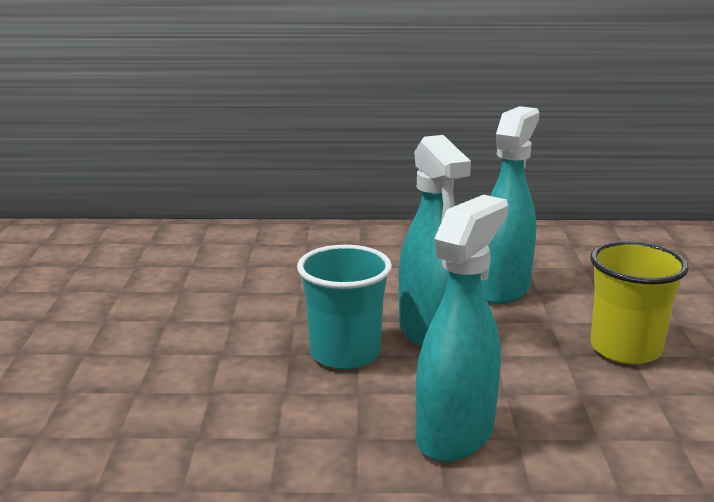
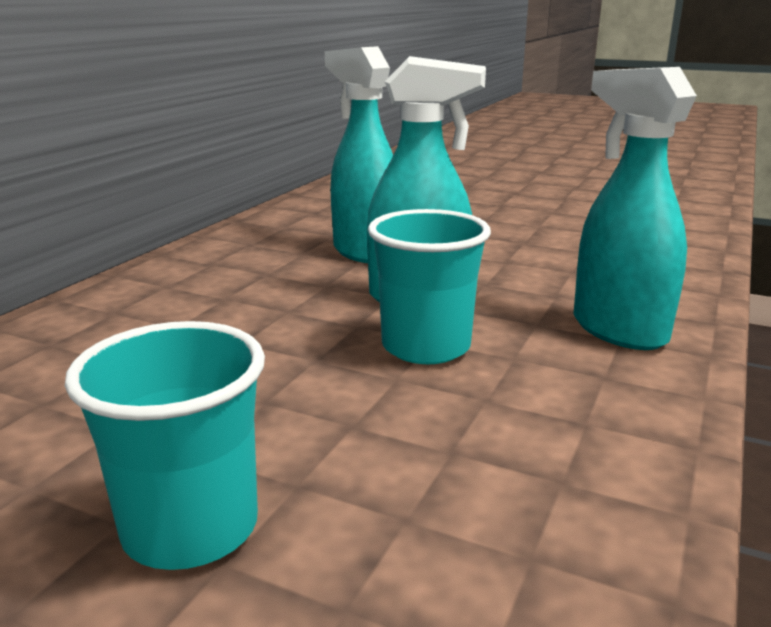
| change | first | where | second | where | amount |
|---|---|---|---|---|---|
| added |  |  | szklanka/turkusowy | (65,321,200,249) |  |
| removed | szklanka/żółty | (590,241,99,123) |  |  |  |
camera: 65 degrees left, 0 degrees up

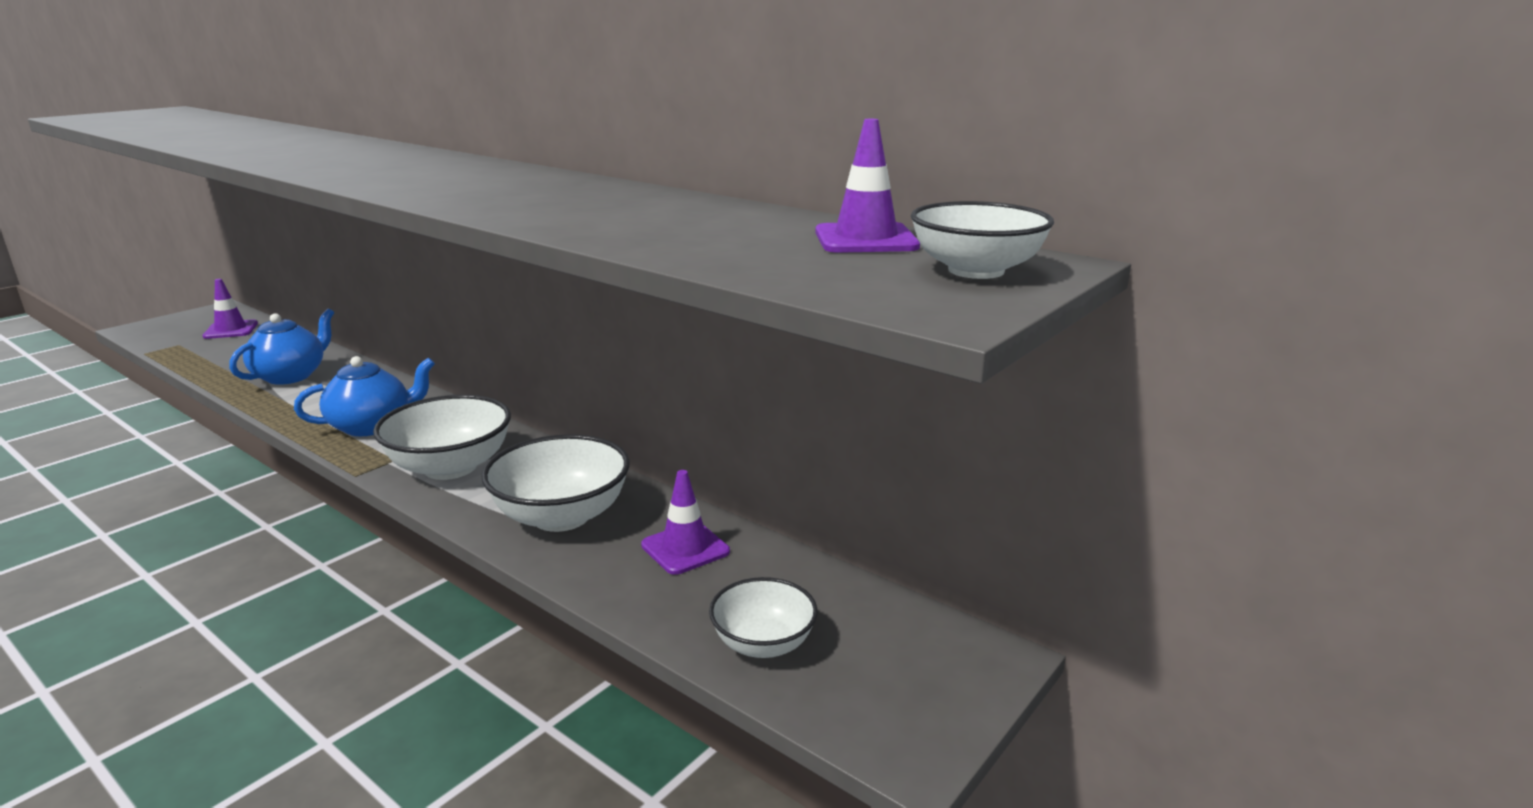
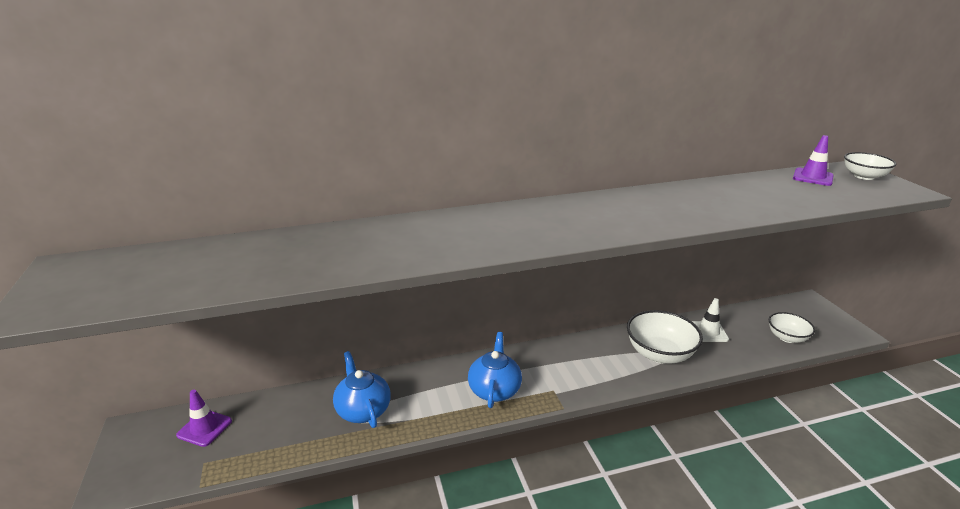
| change | first | where | second | where | amount |
|---|---|---|---|---|---|
| recoloured | pachołek/fioletowy | (641,470,89,105) | pachołek/biały | (692,298,37,44) |  |
| removed | miska/biały | (373,395,138,85) |  |  |  |
camera: 55 degrees left, 5 degrees up

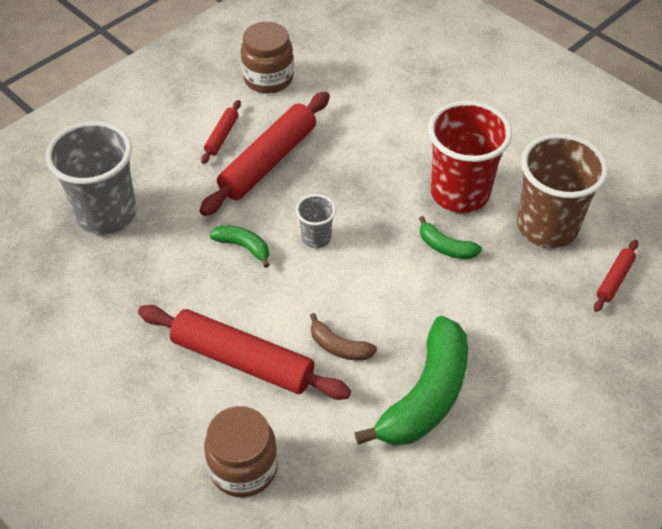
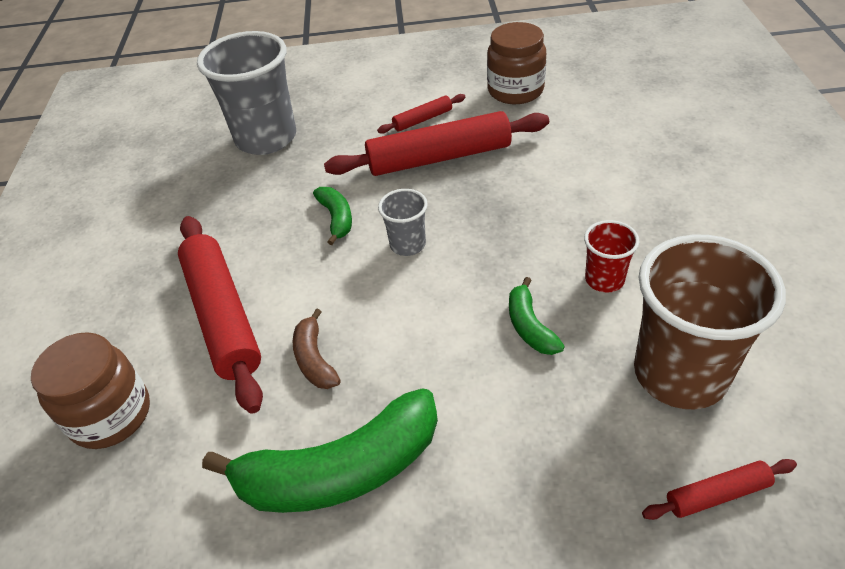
| change | first | where | second | where | amount |
|---|---|---|---|---|---|
| resized | szklanka/czerwony | (428,101,84,112) |  | (584,220,56,72) | x0.48 |
camera: 45 degrees right, 5 degrees down

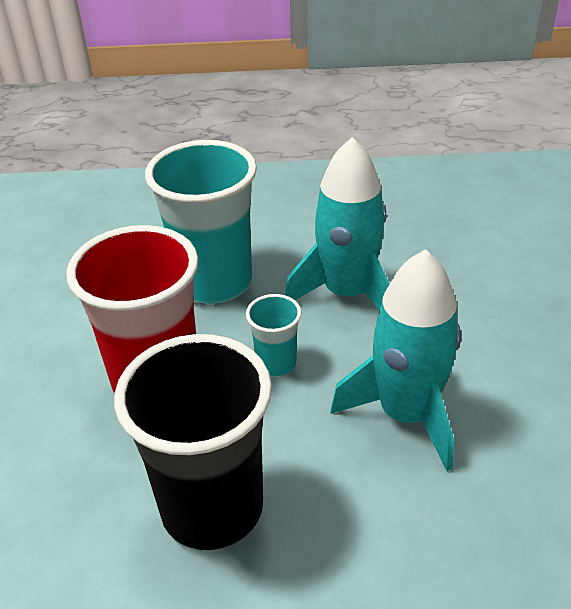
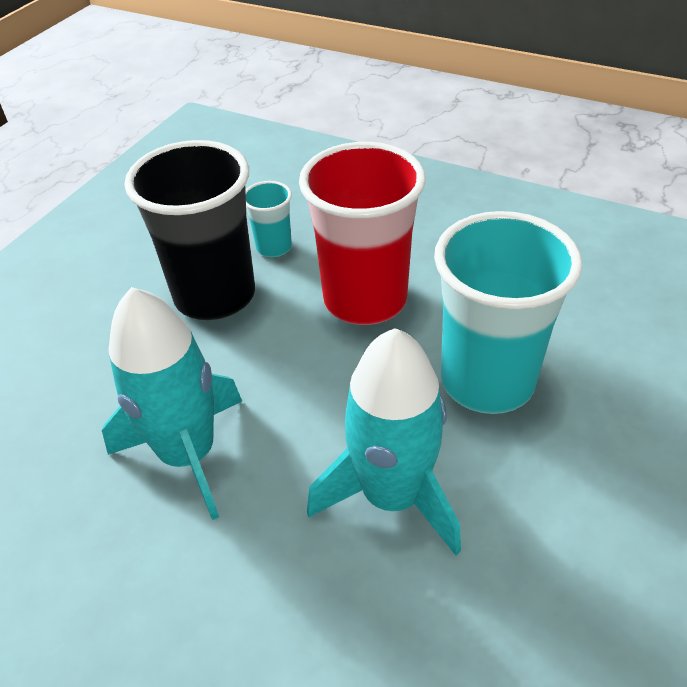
| change | first | where | second | where | amount |
|---|---|---|---|---|---|
| moved | szklanka/turkusowy | (246,294,56,83) |  | (245,181,47,76) |  |
camera: 120 degrees right, 5 degrees up

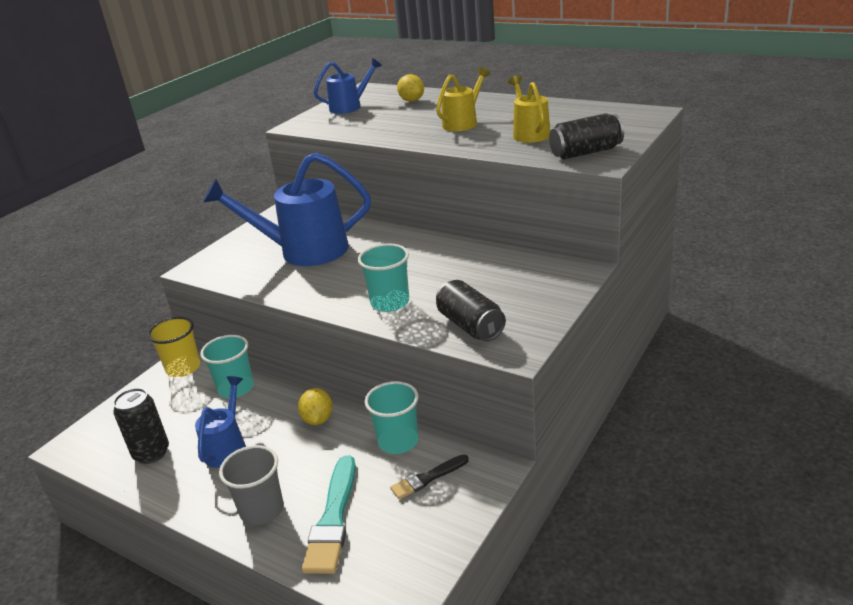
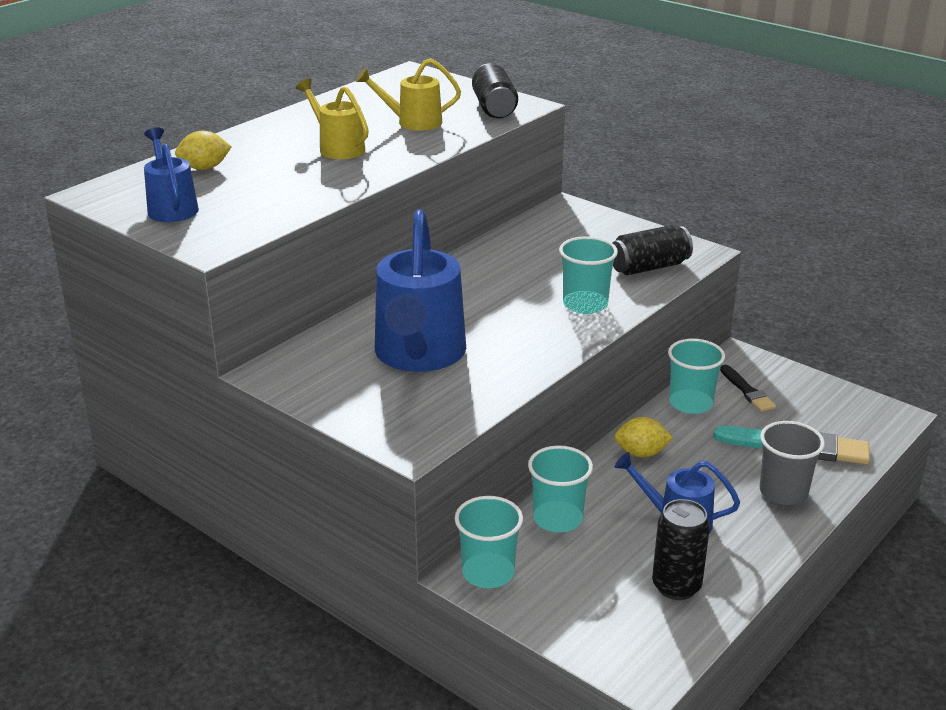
| change | first | where | second | where | amount |
|---|---|---|---|---|---|
| recoloured | szklanka/żółty | (148,317,52,60) | szklanka/turkusowy | (455,496,68,92) |  |
camera: 85 degrees left, 0 degrees up

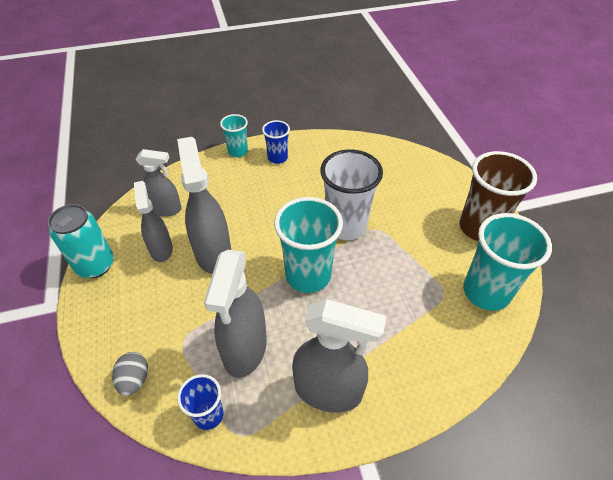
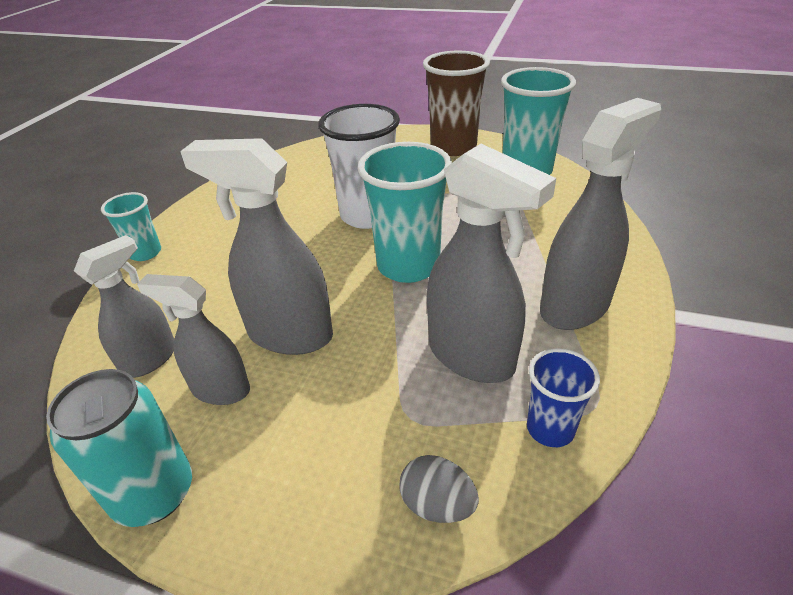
| change | first | where | second | where | amount |
|---|---|---|---|---|---|
| removed | szklanka/niebieski | (262,120,28,44) |  |  |  |
camera: 55 degrees left, 10 degrees down

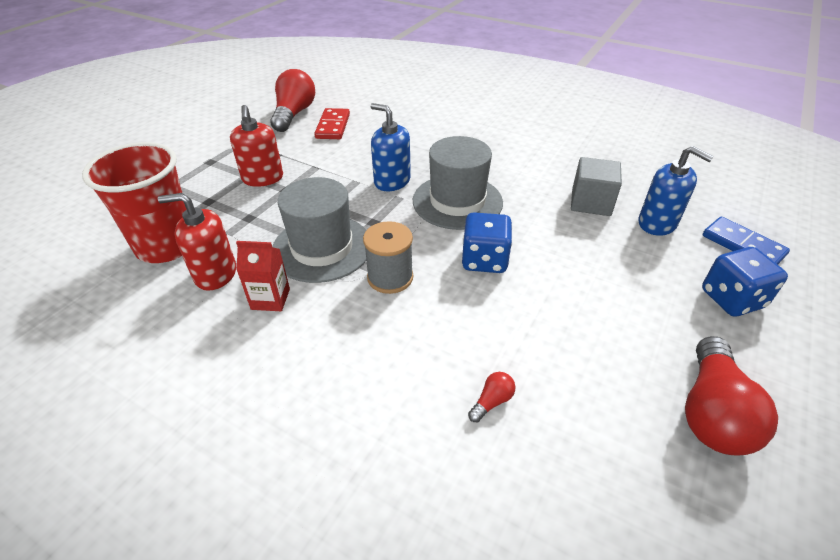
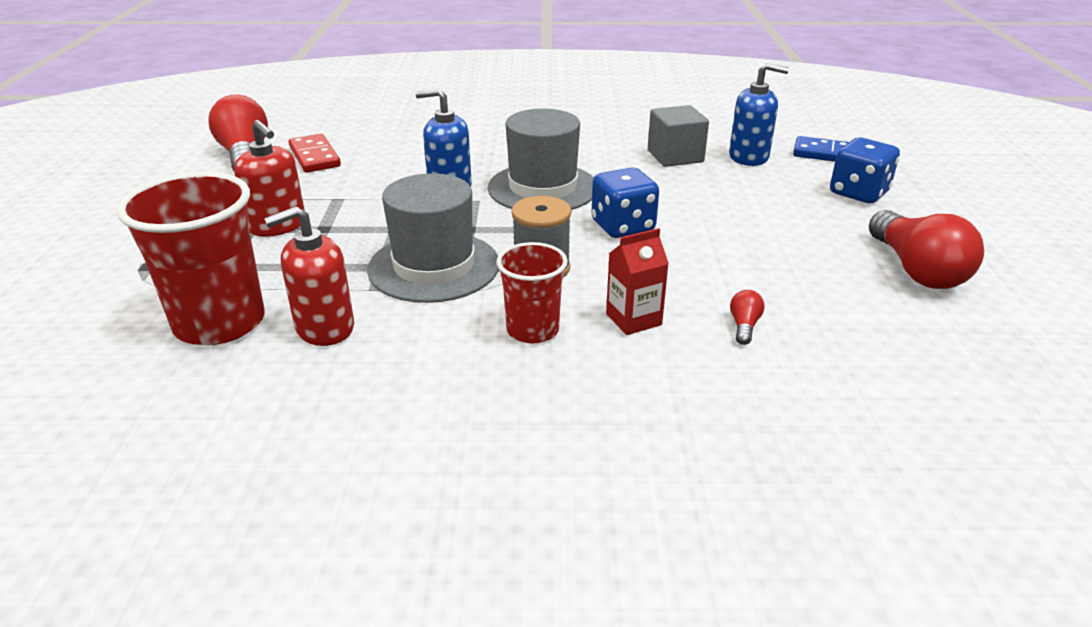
| change | first | where | second | where | amount |
|---|---|---|---|---|---|
| added |  |  | szklanka/czerwony | (497,242,71,101) |  |
| moved | karton mleka/czerwony | (236,241,54,70) |  | (606,228,63,107) |  |
camera: 30 degrees left, 10 degrees down

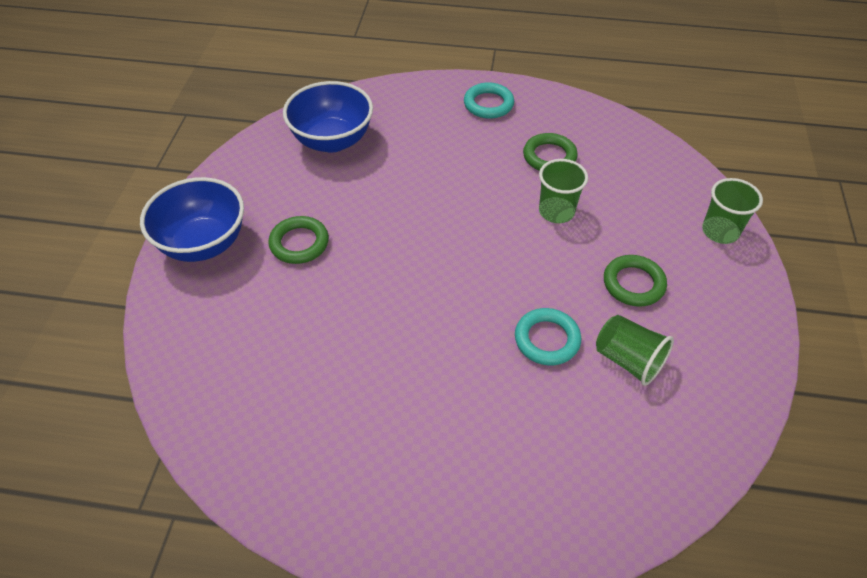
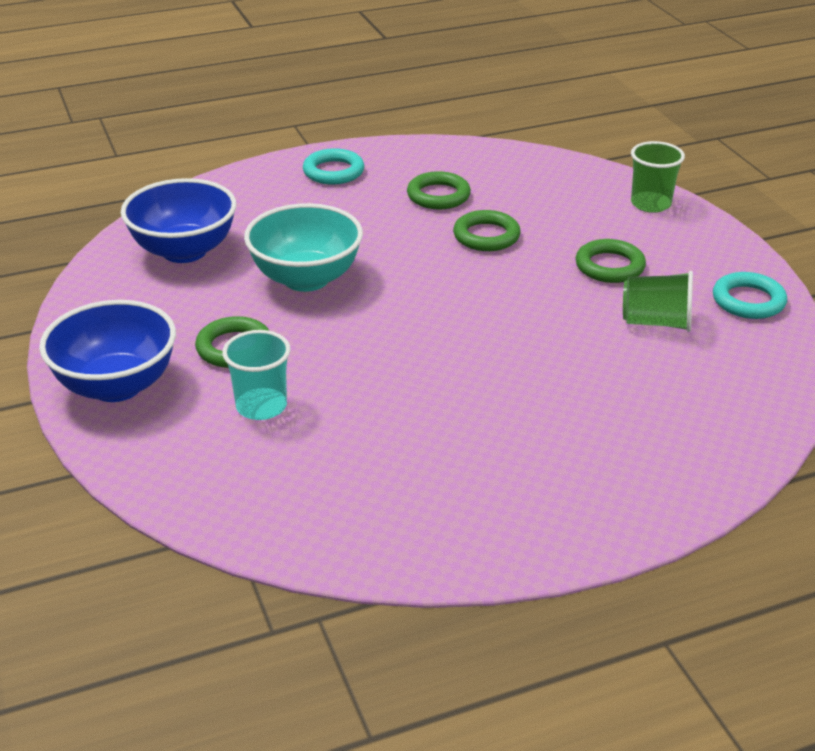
| change | first | where | second | where | amount |
|---|---|---|---|---|---|
| added |  |  | szklanka/turkusowy | (222,330,69,90) |  |
| added |  |  | miska/turkusowy | (244,203,119,89) |  |
| replaced | szklanka/zielony | (539,159,49,64) | pierścień/zielony | (453,210,68,41) |  |
| moved | pierścień/turkusowy | (515,308,66,57) |  | (713,272,74,47) |  |
camera: 30 degrees left, 15 degrees down

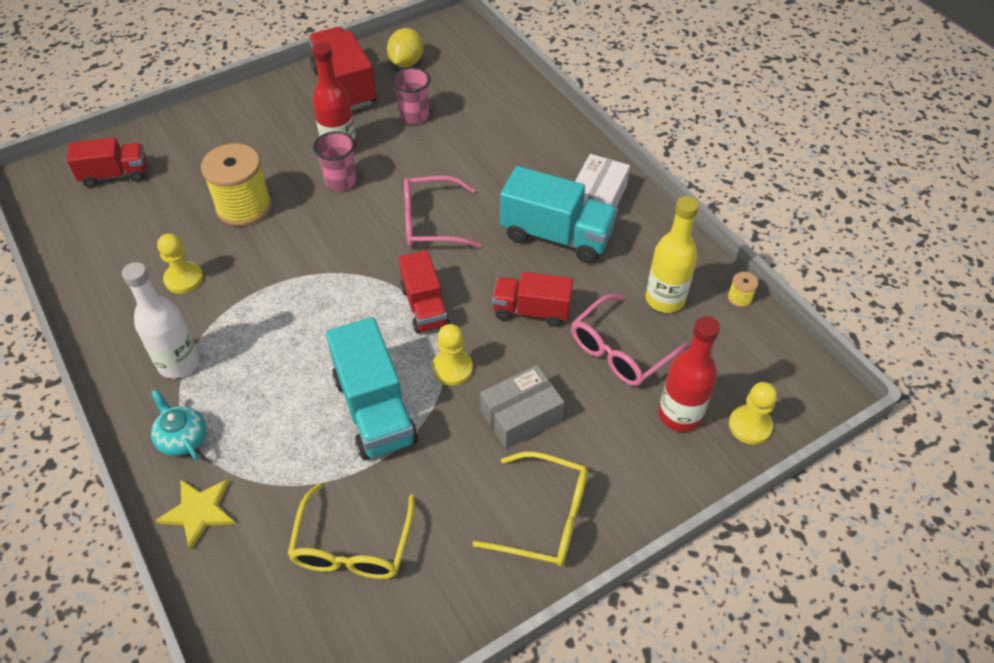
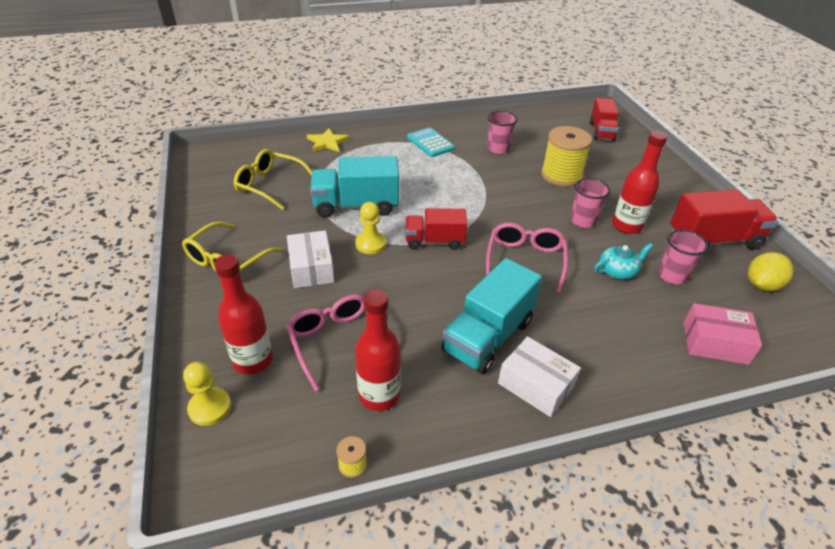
| change | first | where | second | where | amount |
|---|---|---|---|---|---|
| recoloured | pudełko/szary | (480,365,85,84) | pudełko/biały | (287,230,47,58) |  |
| recoloured | butelka/żółty | (646,196,53,117) | butelka/czerwony | (355,289,46,122) |  |
| replaced | butelka/biały | (122,262,78,117) | kalkulator/turkusowy | (407,127,48,30) |  |
| replaced | pionek/żółty | (157,233,46,61) | szklanka/różowy | (487,111,30,43) |  |
| moved | imbryk/turkusowy | (151,389,55,72) |  | (594,243,59,36) |  |
| added |  |  | pudełko/różowy | (684,303,78,62) |  |
| turned | cytryna/żółty | (387,28,36,40) |  | (748,252,45,39) | 75 degrees counterclockwise |
| removed | ciężarówka/czerwony | (492,272,81,55) |  |  |  |
camera: 105 degrees right, 10 degrees down

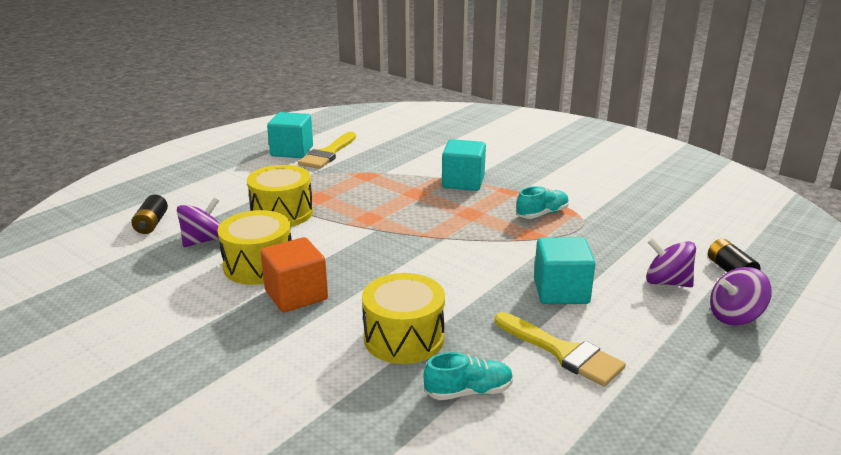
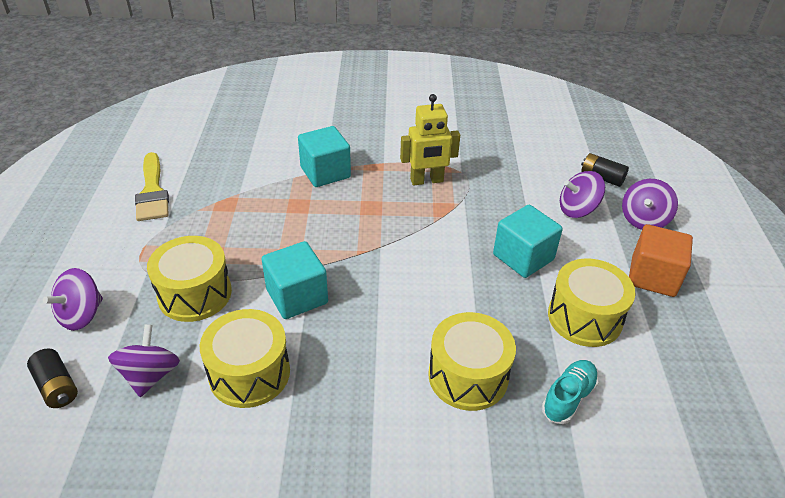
| change | first | where | second | where | amount |
|---|---|---|---|---|---|
| added |  |  | bączek/fioletowy | (43,268,60,63) |  |
| moved | sześcian/turkusowy | (267,112,46,46) |  | (262,241,66,78) |  |
| replaced | but/turkusowy | (516,186,53,33) | robot/żółty | (400,94,60,91) |  |
| replaced | pędzel/żółty | (495,312,131,75) | bęben/żółty | (548,258,87,89) |  |
| moved | sześcian/pomarańczowy | (260,237,68,76) |  | (629,224,64,73) |  |
camera: 40 degrees left, 15 degrees up

